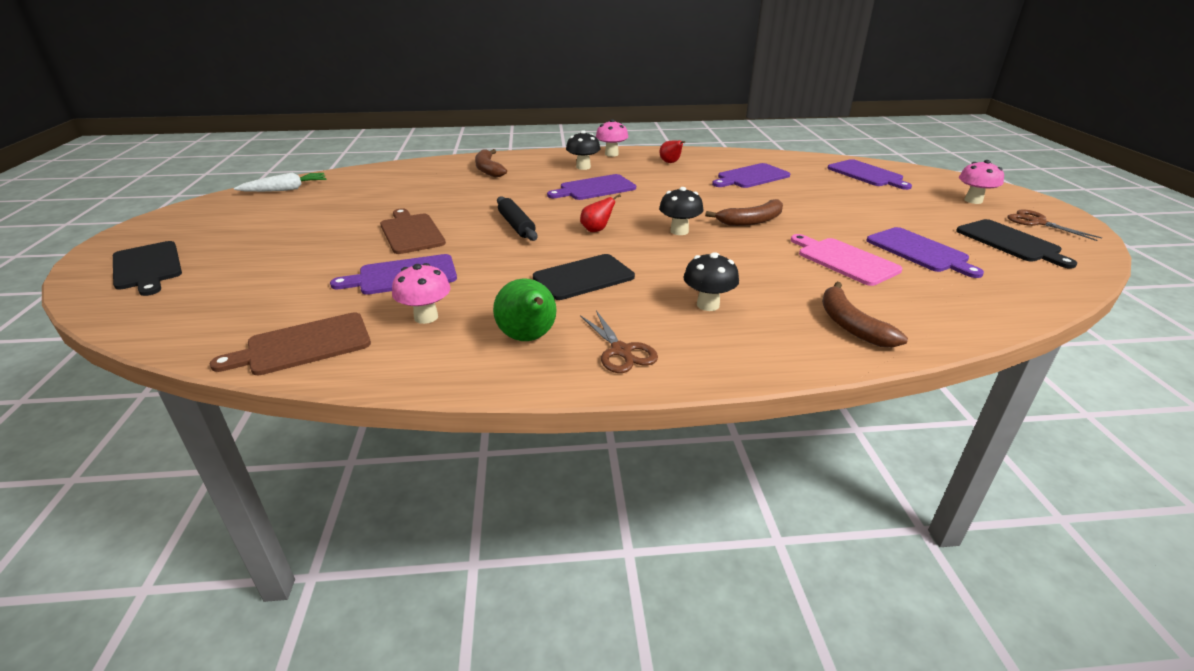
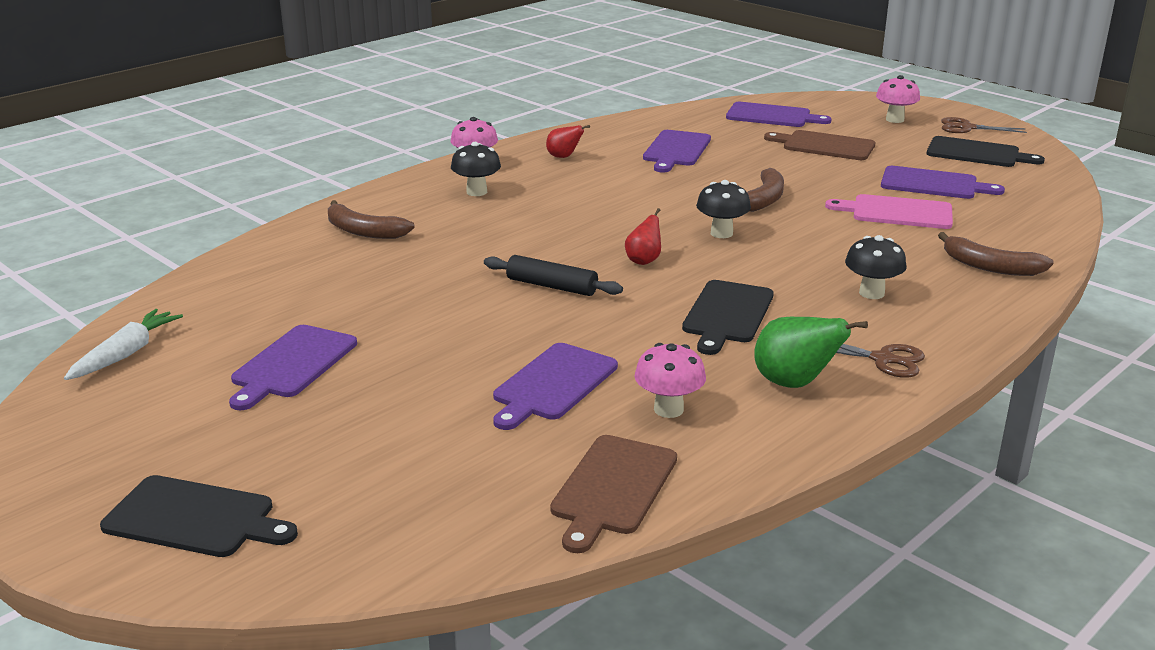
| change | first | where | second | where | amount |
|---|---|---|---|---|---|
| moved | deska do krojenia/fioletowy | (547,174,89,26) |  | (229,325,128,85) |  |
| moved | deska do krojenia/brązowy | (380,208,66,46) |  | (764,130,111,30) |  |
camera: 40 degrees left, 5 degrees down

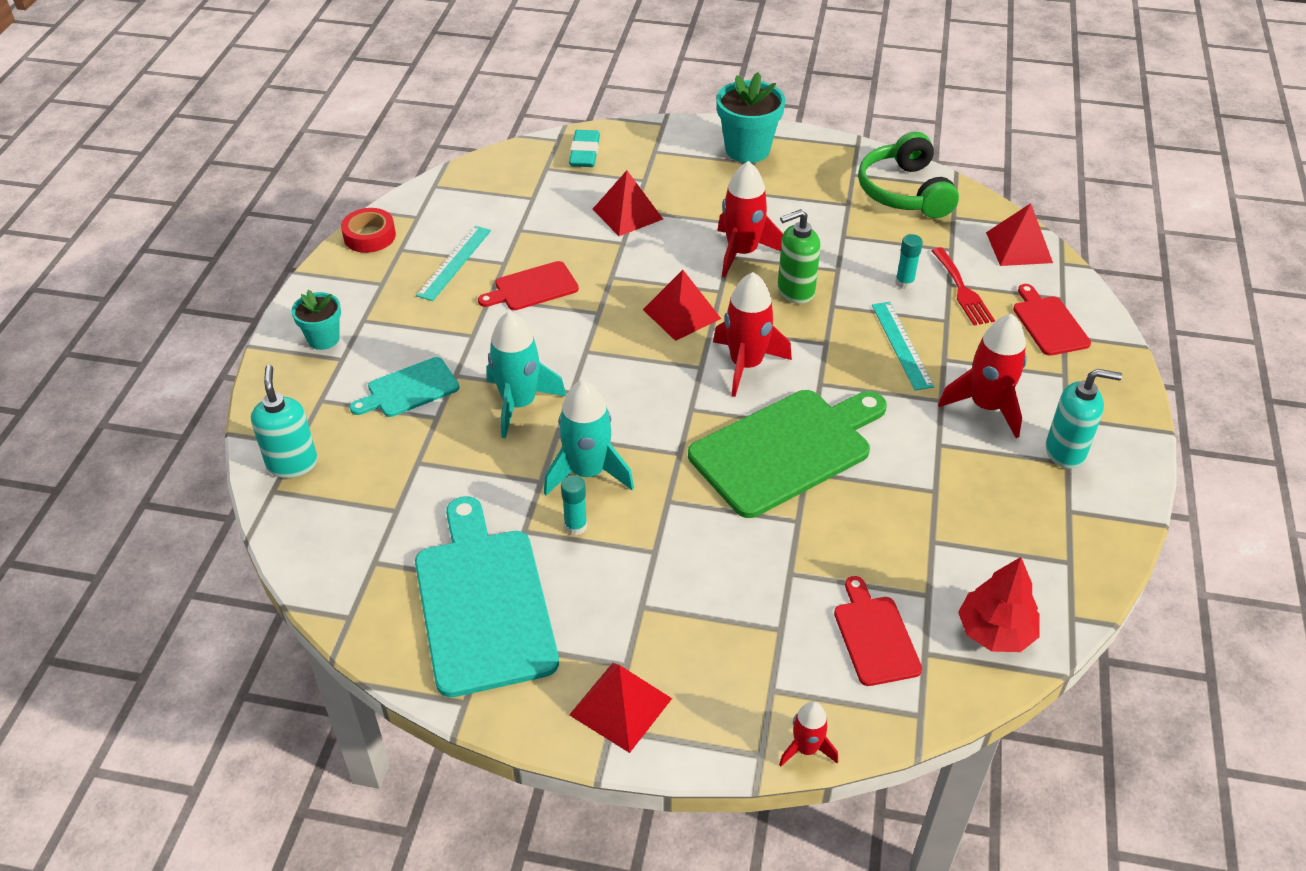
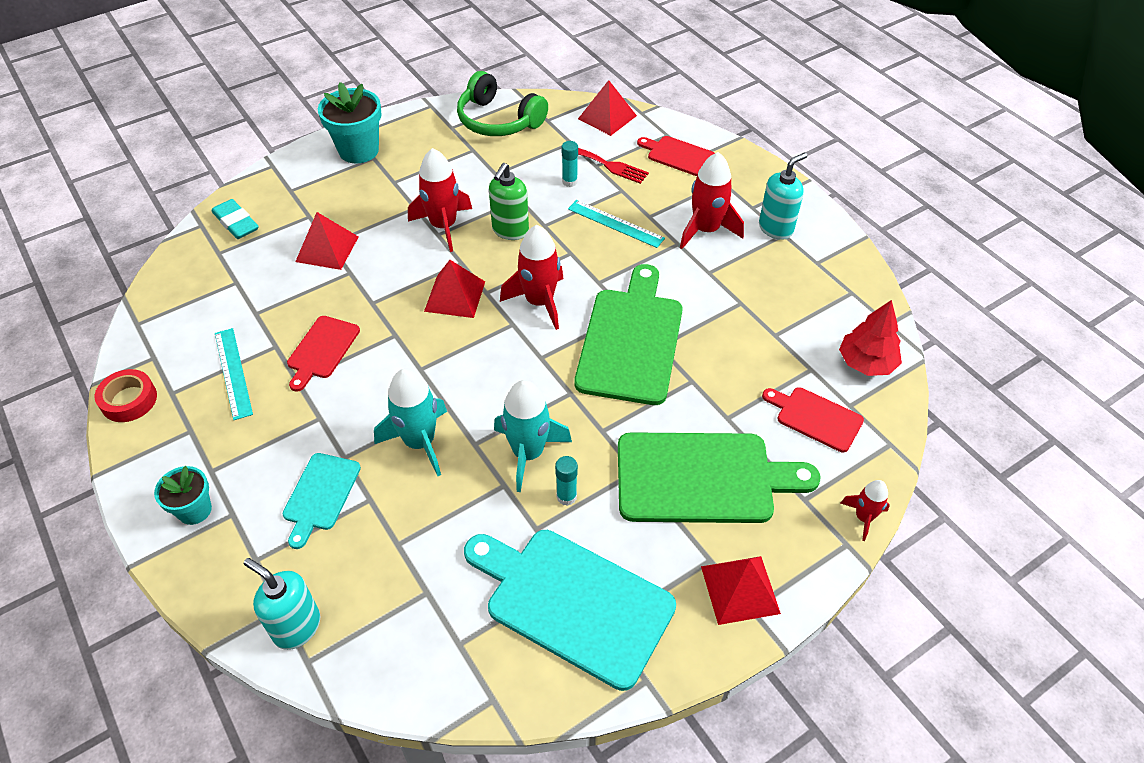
| change | first | where | second | where | amount |
|---|---|---|---|---|---|
| added |  |  | deska do krojenia/zielony | (618,432,202,91) |  |
camera: 45 degrees left, 5 degrees up

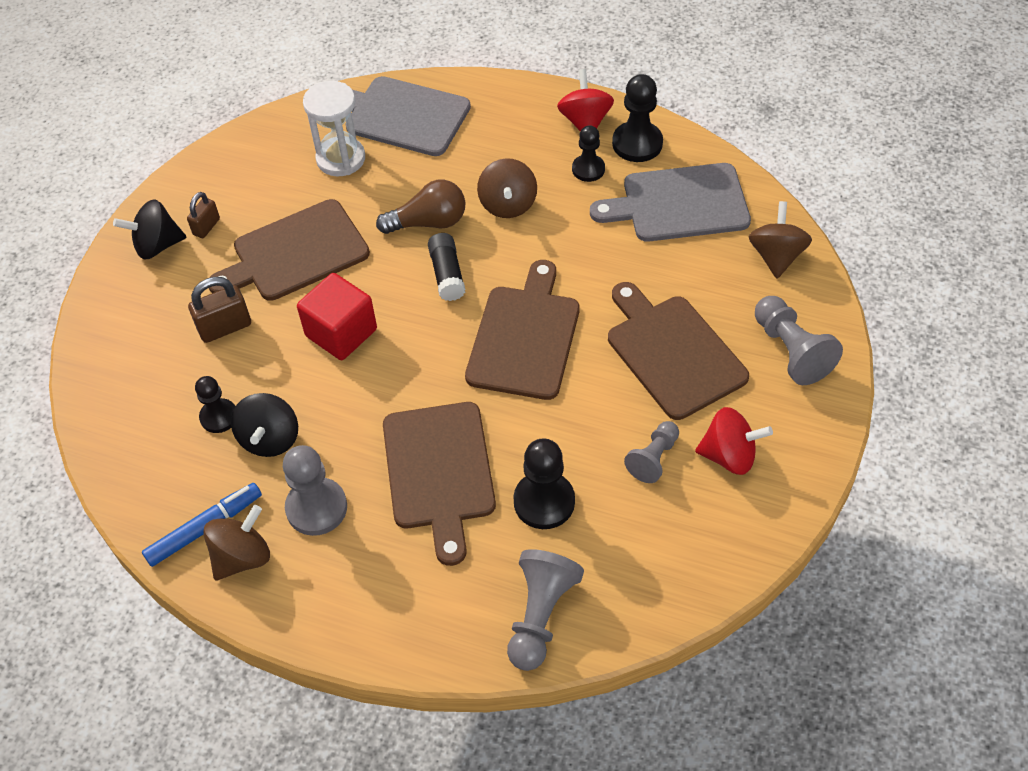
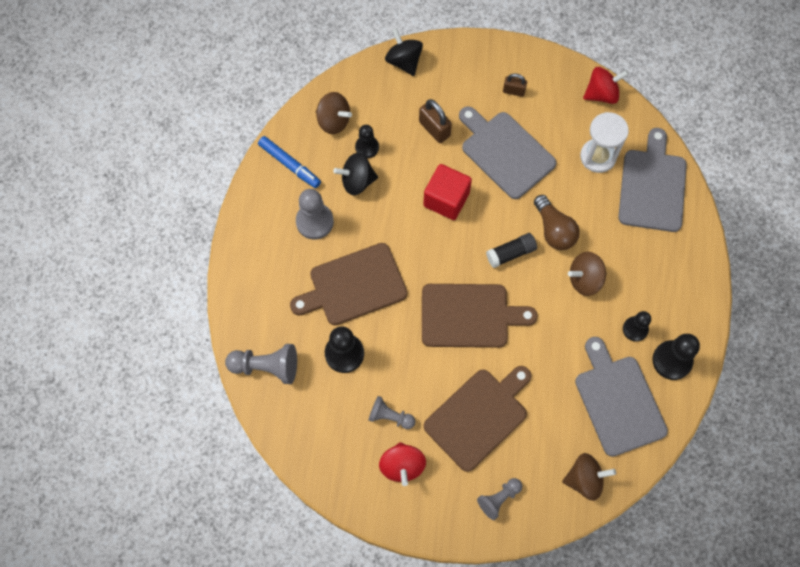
| change | first | where | second | where | amount |
|---|---|---|---|---|---|
| moved | bączek/brązowy | (204,505,66,76) |  | (316,92,36,42) |  |
| moved | bączek/czarny | (113,200,73,60) |  | (385,28,38,48) |  |
| recoloured | deska do krojenia/brązowy | (209,199,161,102) | deska do krojenia/szary | (459,106,98,93) |  |
| resized | pionek/szary | (755,296,88,89) |  | (477,478,45,42) | x0.65 |
| moved | bączek/czerwony | (557,69,57,62) |  | (583,67,46,37) |  |
camera: 75 degrees right, 15 degrees up

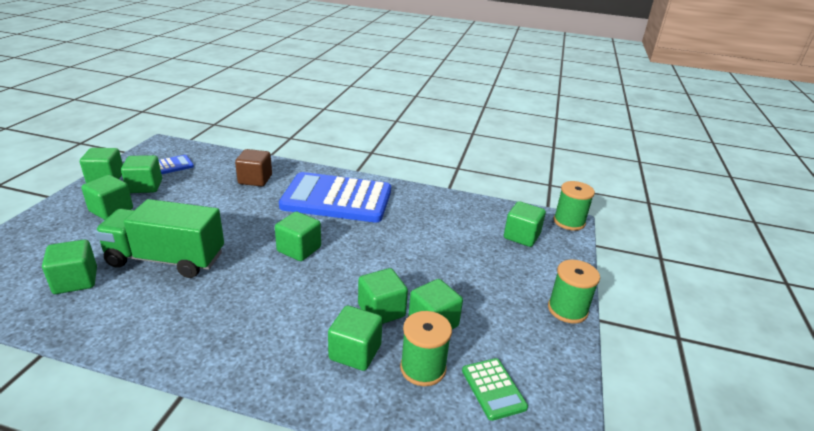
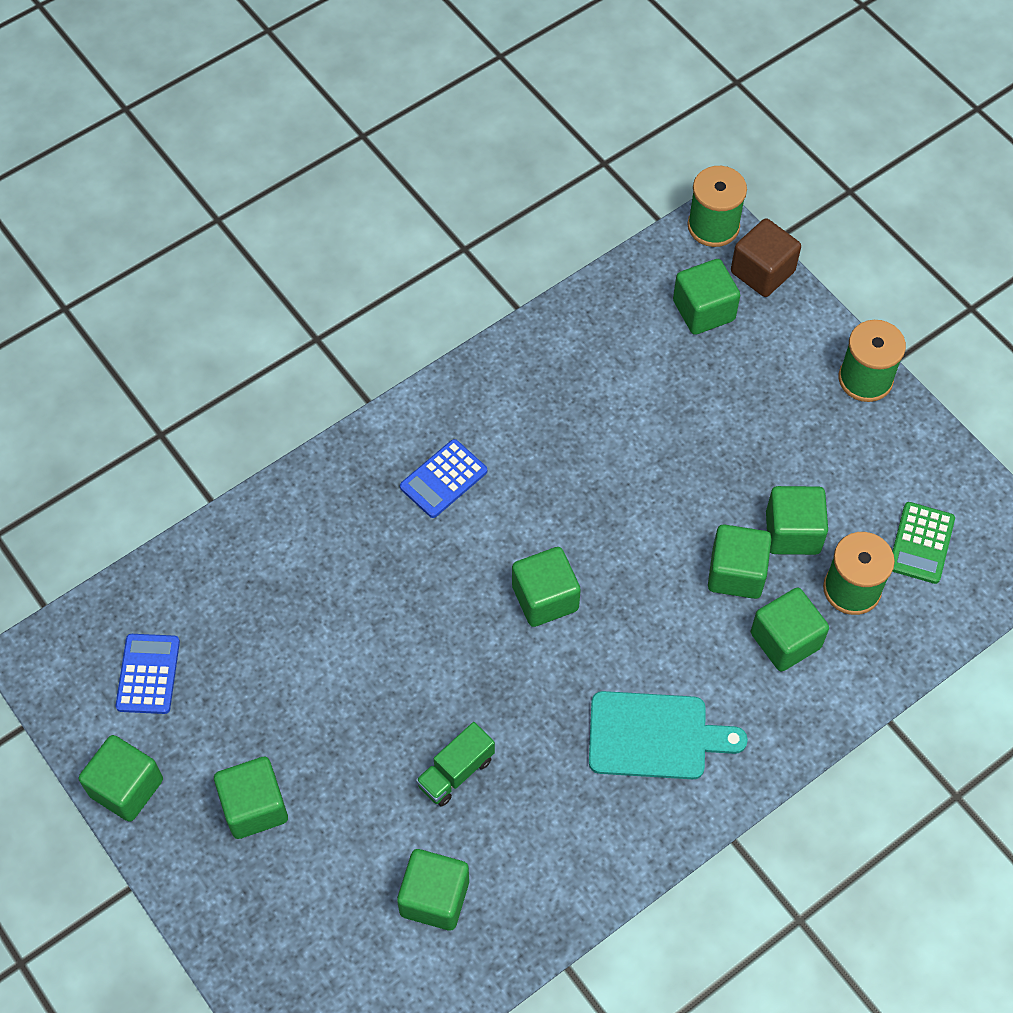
| change | first | where | second | where | amount |
|---|---|---|---|---|---|
| resized | kalkulator/niebieski | (279,172,112,51) |  | (400,439,87,79) | x0.42 |
| resized | ciężarówka/zielony | (94,199,130,79) |  | (416,722,79,85) | x0.46 |
| added |  |  | deska do krojenia/turkusowy | (589,691,159,88) |  |
| moved | sześcian/brązowy | (235,149,37,38) |  | (731,218,70,79) |  |
| turned | kalkulator/zielony | (462,358,66,63) |  | (892,502,63,82) | 90 degrees clockwise |
| removed | sześcian/zielony | (121,155,41,38) |  |  |  |
camera: 50 degrees left, 30 degrees up

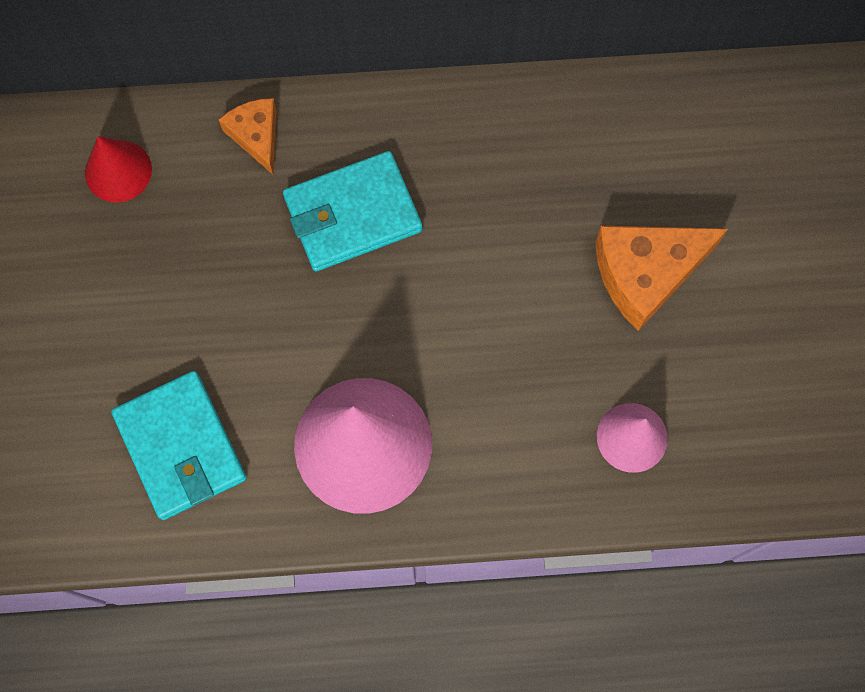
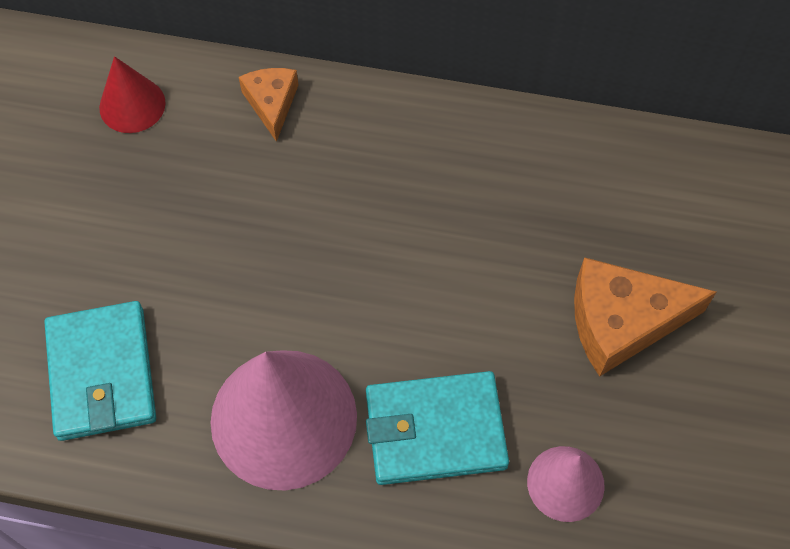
| change | first | where | second | where | amount |
|---|---|---|---|---|---|
| moved | portfel/turkusowy | (283,151,139,121) |  | (366,371,143,114) |  |
camera: 15 degrees right, 10 degrees down

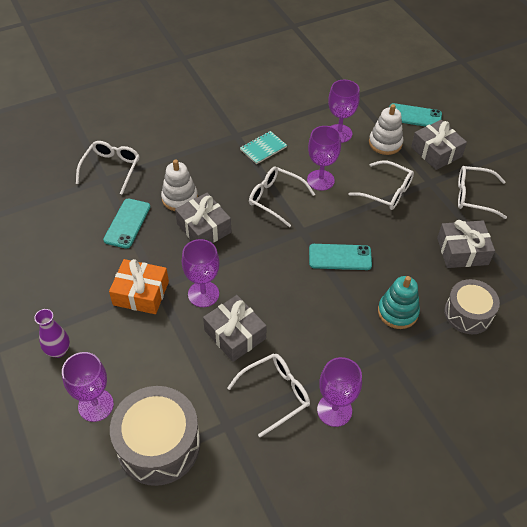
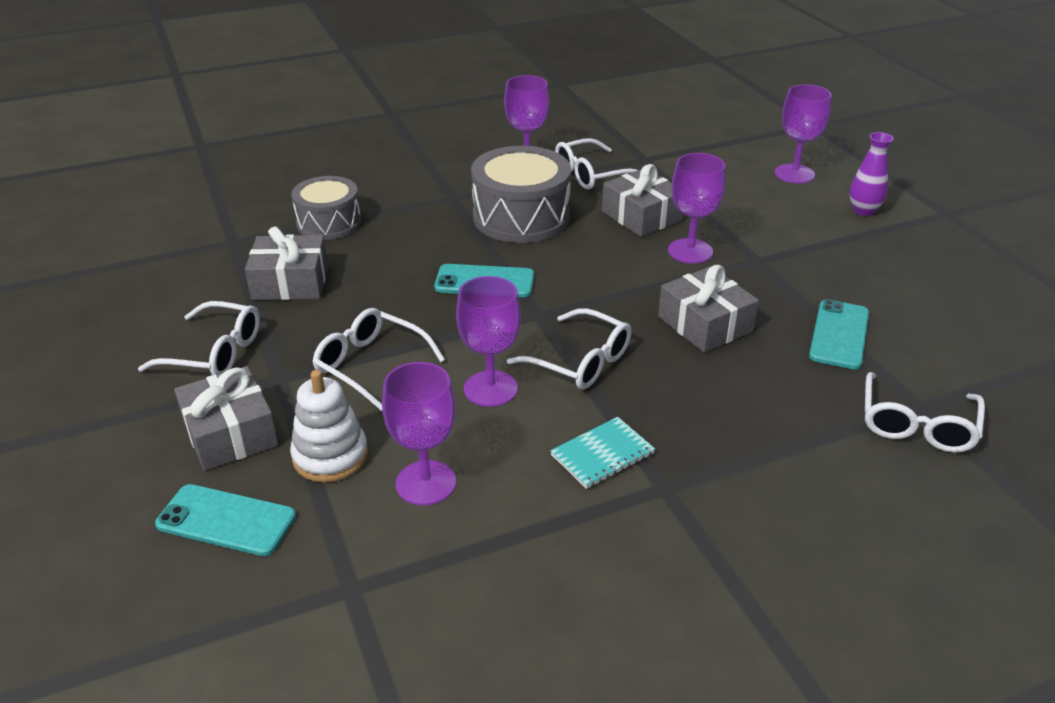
| change | first | where | second | where | amount |
|---|---|---|---|---|---|
| moved | bęben/szary | (110,386,90,100) |  | (471,146,100,97) |  |
| removed | prezent/pomarańczowy | (109,259,60,55) |  |  |  |
| removed | zabawka nakładanka/biały | (161,159,37,52) |  |  |  |
| removed | zabawka nakładanka/turkusowy | (378,276,42,53) |  |  |  |
camera: 175 degrees left, 15 degrees down

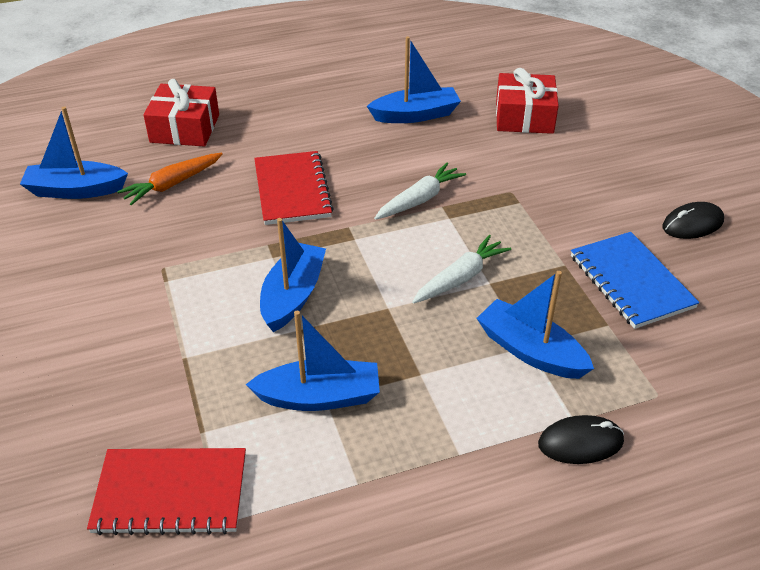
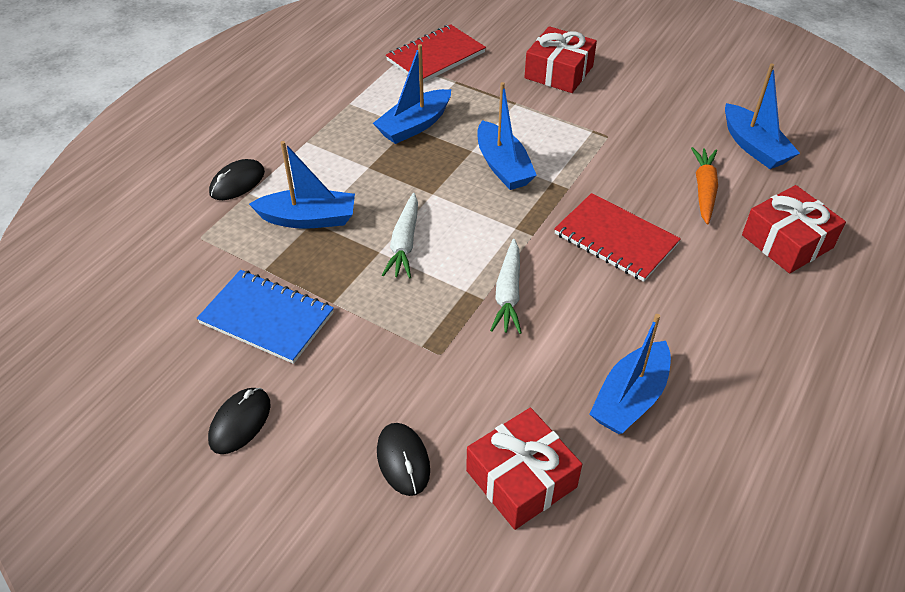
| change | first | where | second | where | amount |
|---|---|---|---|---|---|
| added |  |  | myszka/czarny | (377,423,53,73) |  |
| added |  |  | prezent/czerwony | (524,26,73,67) |  |
| turned | łódka/niebieski | (20,107,108,92) |  | (725,63,75,106) | 105 degrees clockwise |
camera: 140 degrees right, 5 degrees up

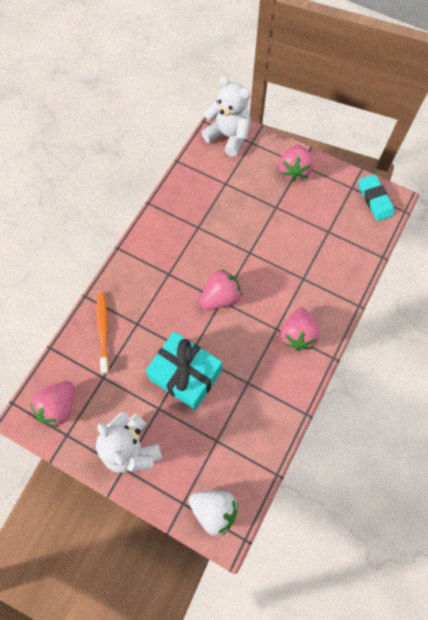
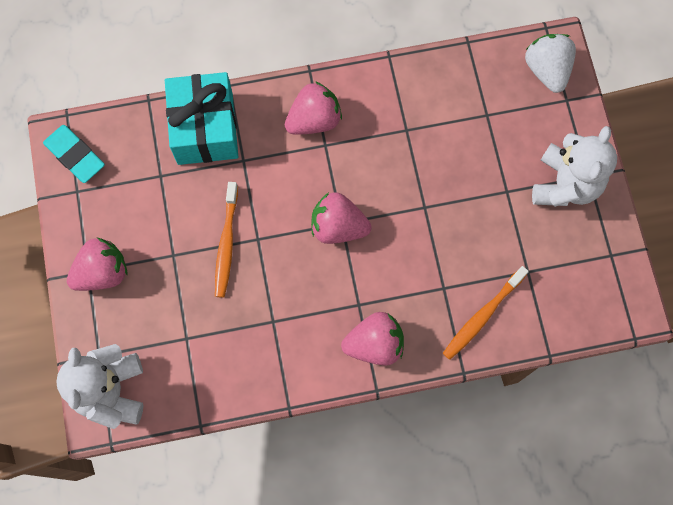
| change | first | where | second | where | amount |
|---|---|---|---|---|---|
| turned | gumka do mazania/turkusowy | (359,174,35,47) |  | (43,125,62,58) | 75 degrees counterclockwise |
| moved | prezent/turkusowy | (145,331,77,79) |  | (165,72,73,93) |  |
| added |  |  | szczoteczka do zębów/pomarańczowy | (215,182,23,116) |  |
| moved | truskawka/różowy | (30,381,44,46) |  | (341,312,63,54) |  |
camera: 130 degrees left, 5 degrees up

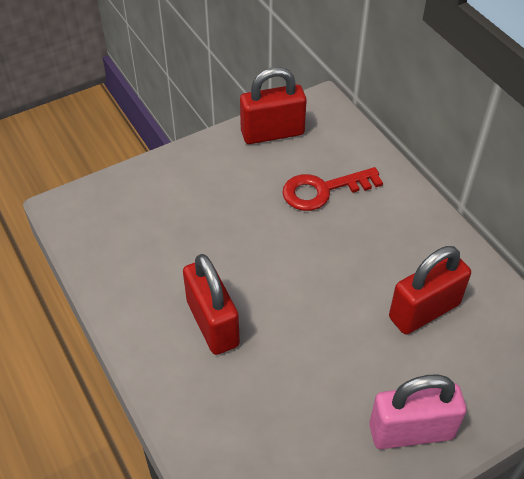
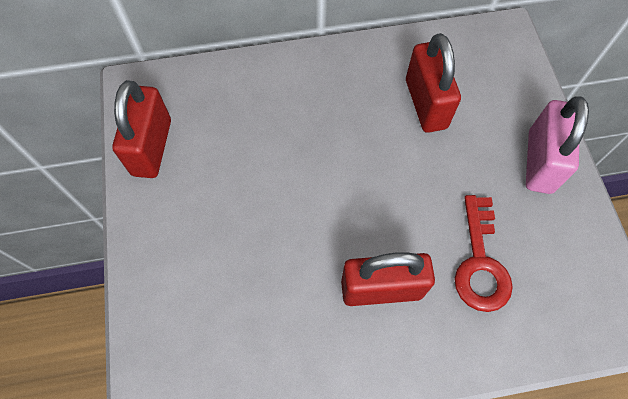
| change | first | where | second | where | amount |
|---|---|---|---|---|---|
| moved | klucz/czerwony | (282,167,101,44) |  | (455,195,58,117) |  |
camera: 70 degrees left, 15 degrees up

